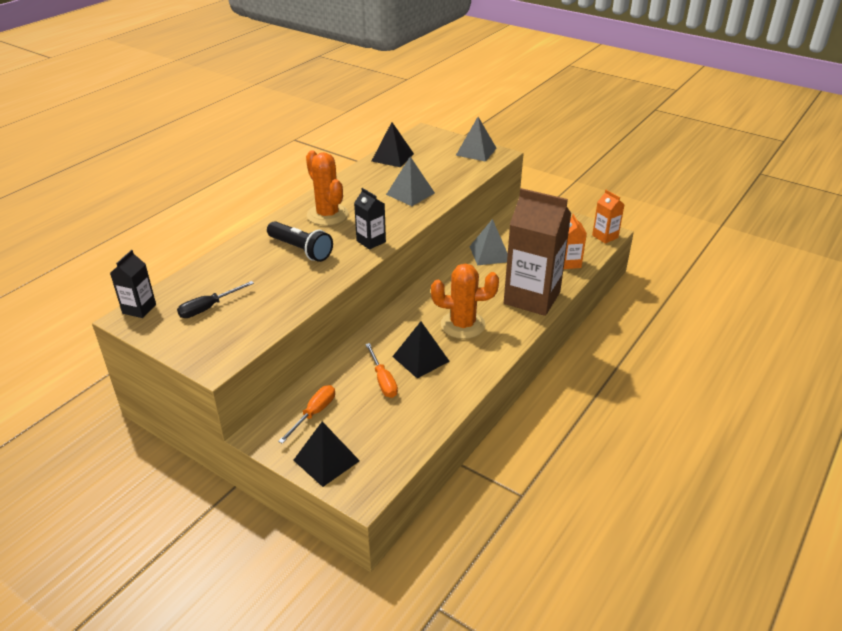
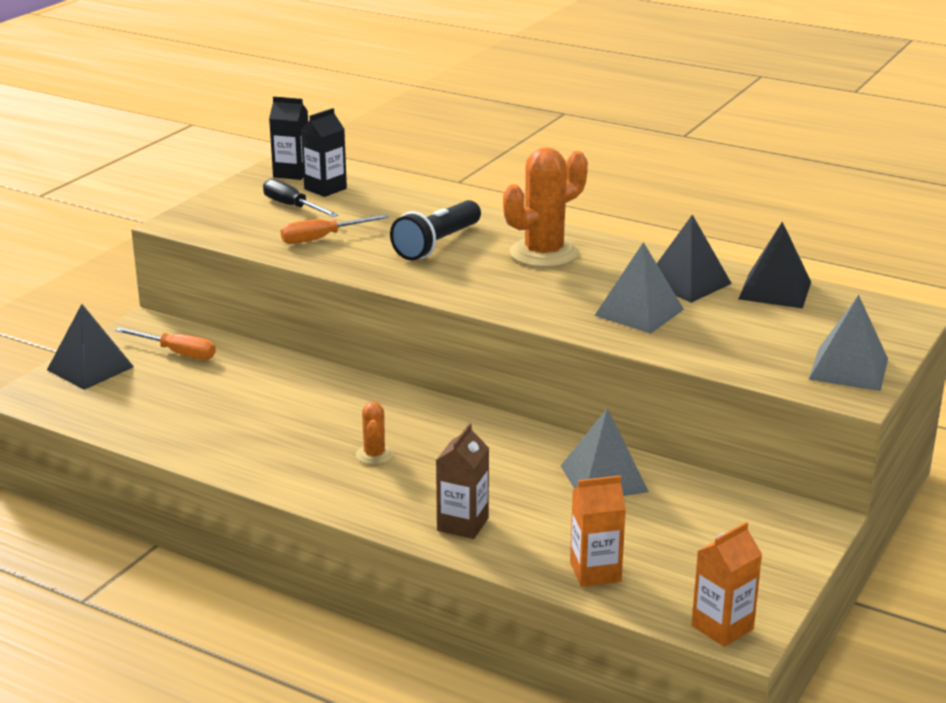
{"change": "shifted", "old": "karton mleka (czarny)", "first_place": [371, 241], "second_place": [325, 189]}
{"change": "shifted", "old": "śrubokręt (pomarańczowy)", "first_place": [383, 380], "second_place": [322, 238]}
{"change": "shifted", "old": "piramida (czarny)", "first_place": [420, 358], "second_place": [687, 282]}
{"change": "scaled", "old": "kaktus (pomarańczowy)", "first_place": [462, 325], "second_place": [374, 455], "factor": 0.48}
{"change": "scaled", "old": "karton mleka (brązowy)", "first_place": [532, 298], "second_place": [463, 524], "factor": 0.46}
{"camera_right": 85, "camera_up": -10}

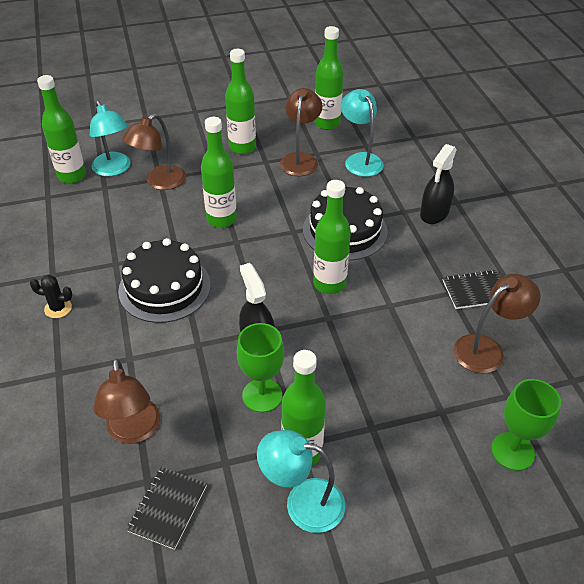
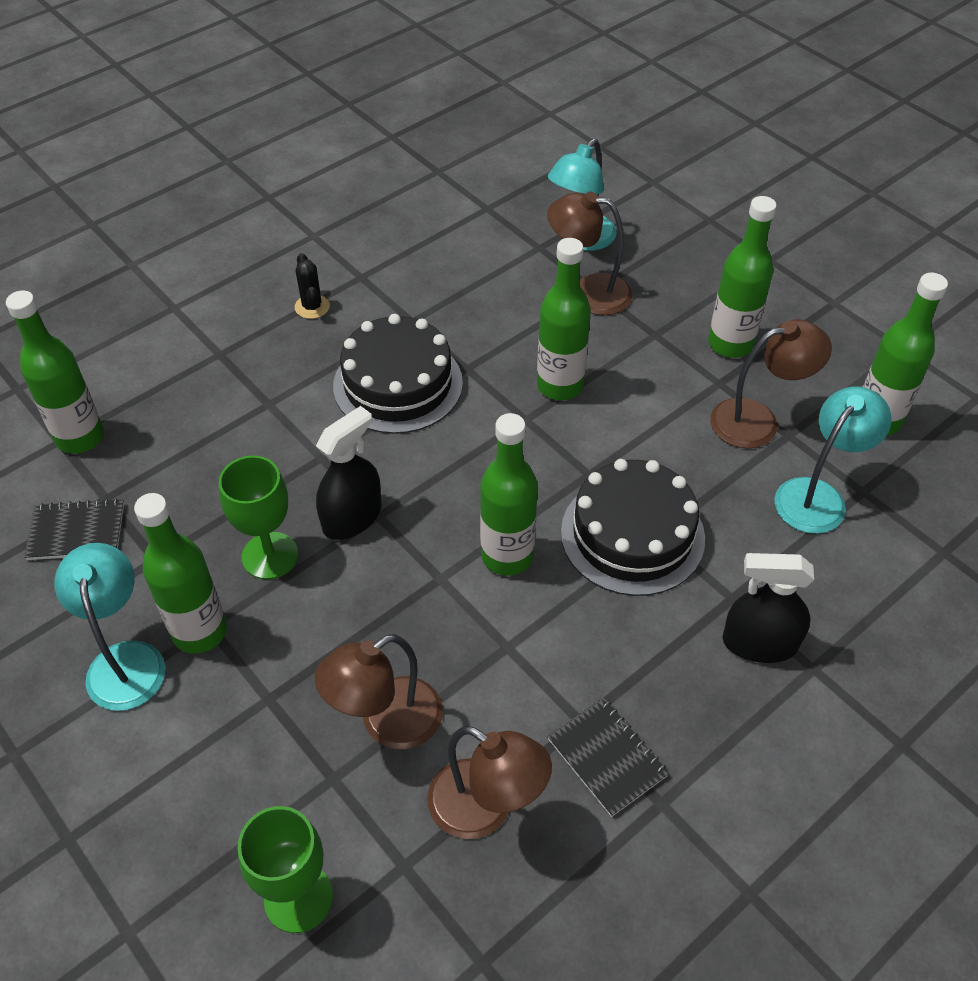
{"change": "shifted", "old": "butelka (zielony)", "first_place": [72, 176], "second_place": [80, 437]}
{"change": "shifted", "old": "lampka (brązowy)", "first_place": [134, 431], "second_place": [387, 723]}
{"camera_right": 65, "camera_up": 5}

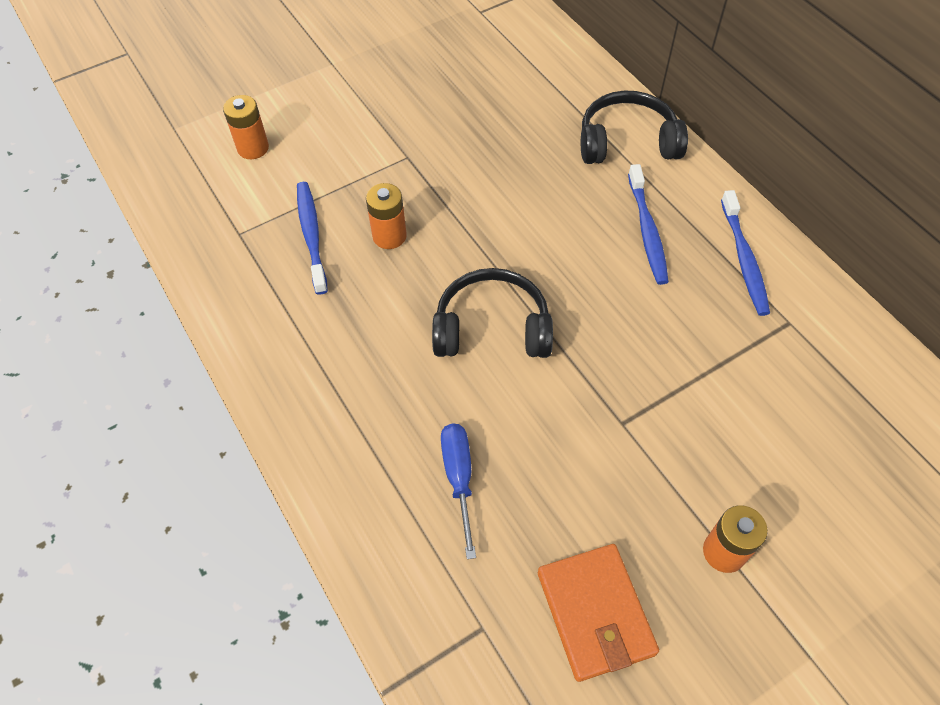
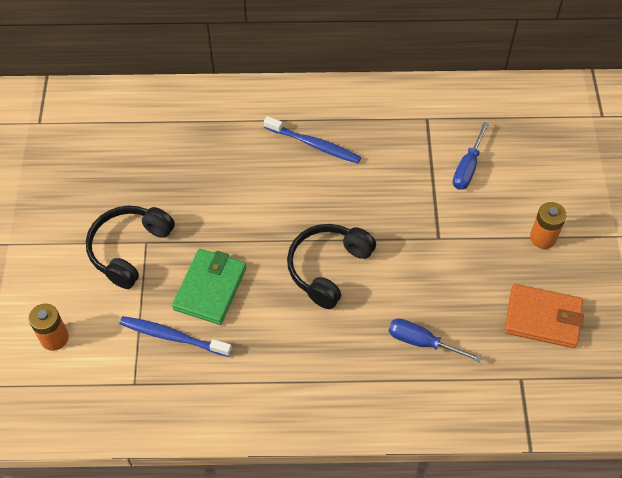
{"change": "swapped", "old": "bateria (pomarańczowy)", "new": "portfel (zielony)", "first_place": [389, 236], "second_place": [210, 288]}
{"change": "shifted", "old": "słuchawki (czarny)", "first_place": [627, 142], "second_place": [129, 249]}
{"change": "gone", "old": "szczoteczka do zębów (niebieski)", "first_place": [744, 259]}
{"change": "new", "new": "śrubokręt (niebieski)", "second_place": [467, 168]}
{"camera_right": -60, "camera_up": 0}

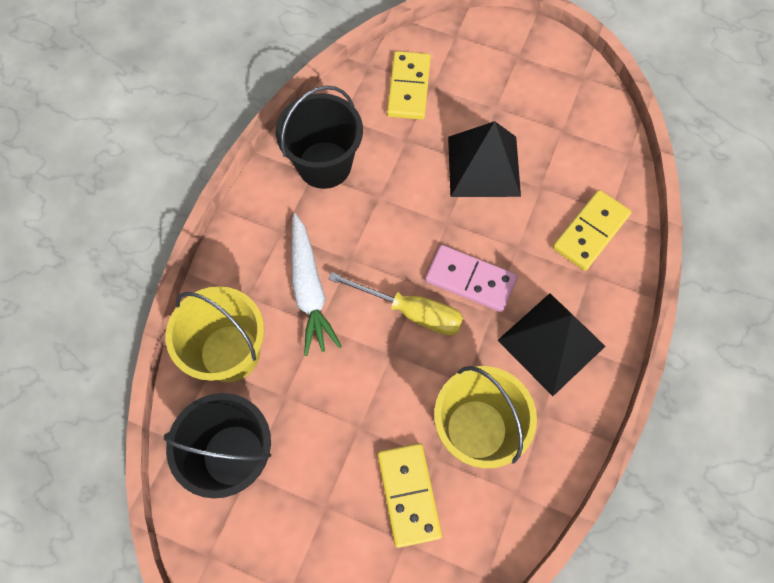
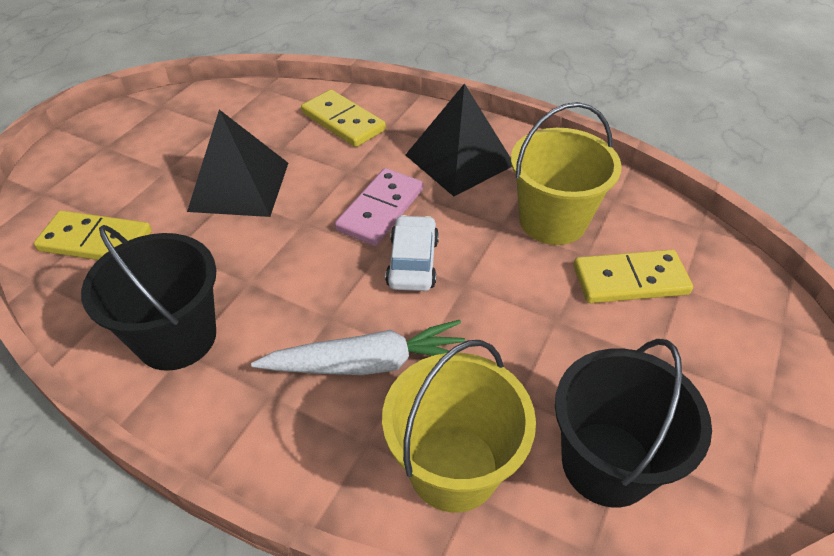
{"change": "swapped", "old": "śrubokręt (żółty)", "new": "samochód (biały)", "first_place": [411, 311], "second_place": [412, 262]}
{"camera_right": -85, "camera_up": -20}

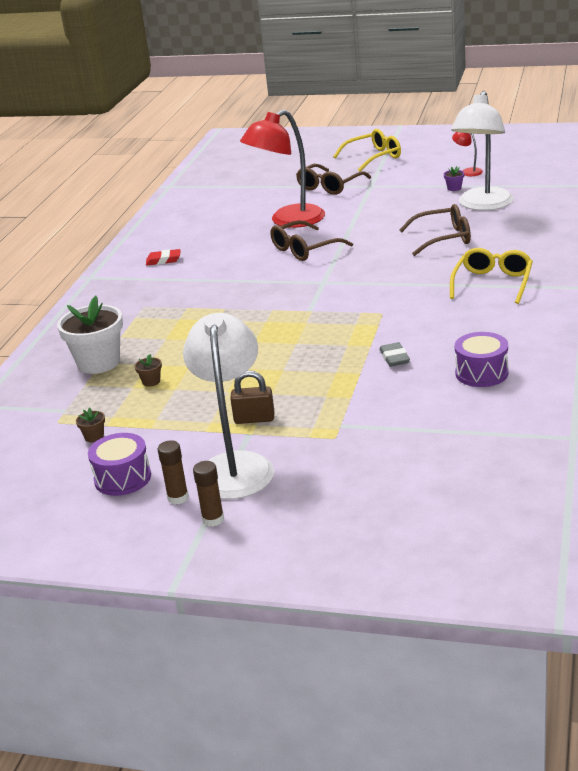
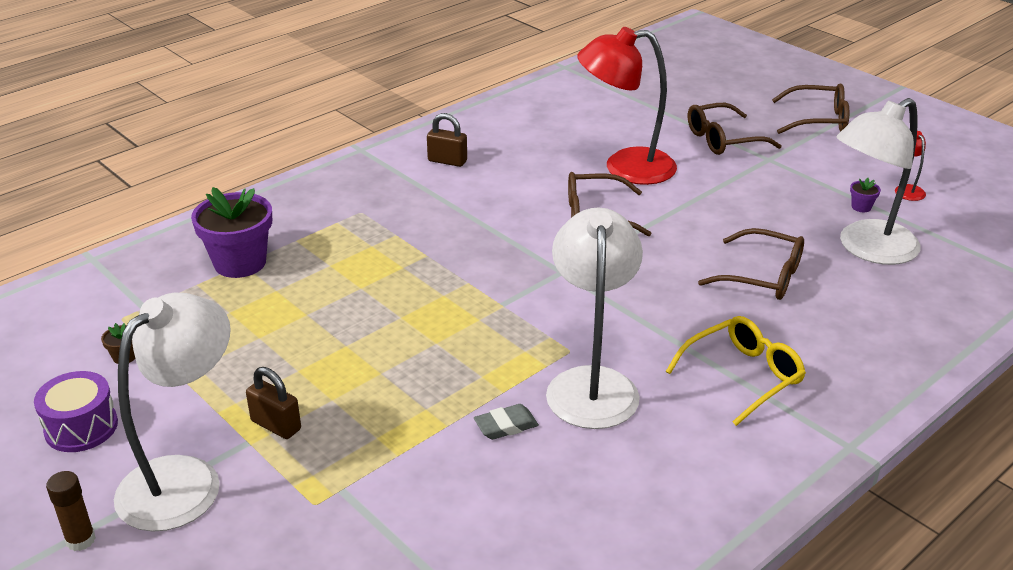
{"change": "repainted", "old": "doniczka (biały)", "new": "doniczka (fioletowy)", "first_place": [98, 362], "second_place": [240, 263]}
{"change": "gone", "old": "doniczka (brązowy)", "first_place": [151, 382]}
{"change": "swapped", "old": "gumka do mazania (czerwony)", "new": "kłódka (brązowy)", "first_place": [163, 260], "second_place": [447, 161]}
{"change": "gone", "old": "klej w sztyfcie (brązowy)", "first_place": [178, 498]}
{"change": "repainted", "old": "okulary (żółty)", "new": "okulary (brązowy)", "first_place": [373, 157], "second_place": [818, 120]}
{"change": "rotated", "old": "gumka do mazania (szary)", "first_place": [394, 358], "second_place": [506, 426], "degrees": 45}
{"change": "gone", "old": "bęben (fioletowy)", "first_place": [481, 373]}
{"change": "new", "new": "lampka (biały)", "second_place": [592, 384]}
{"camera_right": 30, "camera_up": 5}

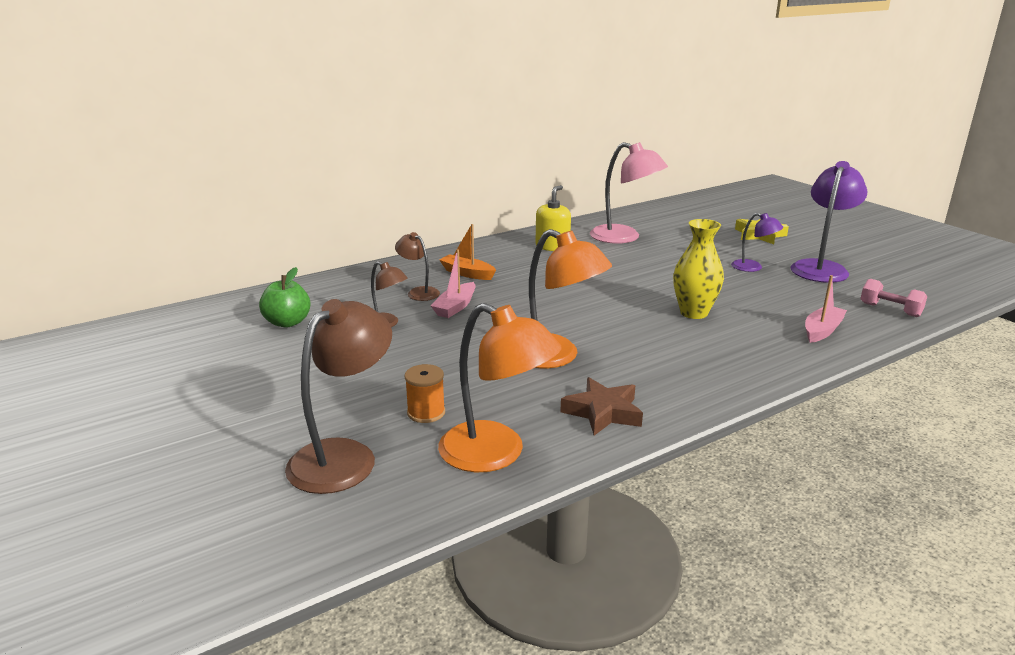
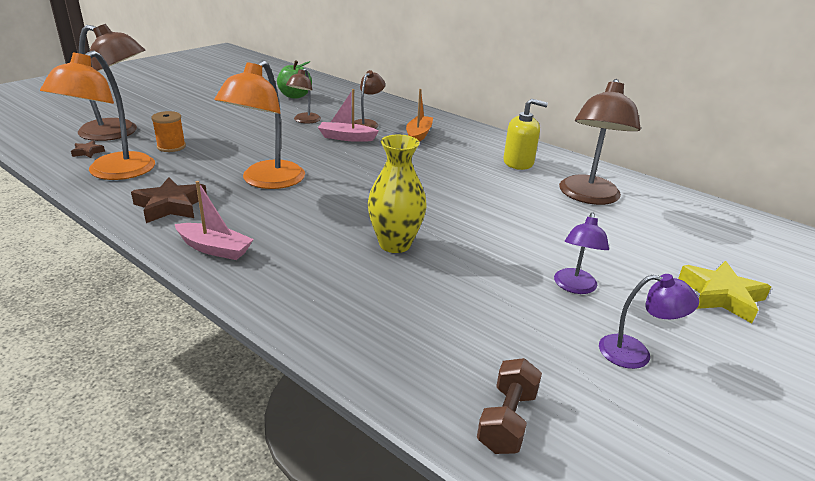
{"change": "repainted", "old": "lampka (różowy)", "new": "lampka (brązowy)", "first_place": [624, 237], "second_place": [588, 197]}
{"change": "scaled", "old": "lampka (fioletowy)", "first_place": [821, 268], "second_place": [635, 353], "factor": 0.54}
{"change": "shifted", "old": "łódka (różowy)", "first_place": [822, 331], "second_place": [214, 249]}
{"change": "repainted", "old": "hantel (różowy)", "new": "hantel (brązowy)", "first_place": [890, 310], "second_place": [507, 420]}
{"change": "new", "new": "gwiazda (brązowy)", "second_place": [88, 152]}
{"camera_right": 70, "camera_up": 5}

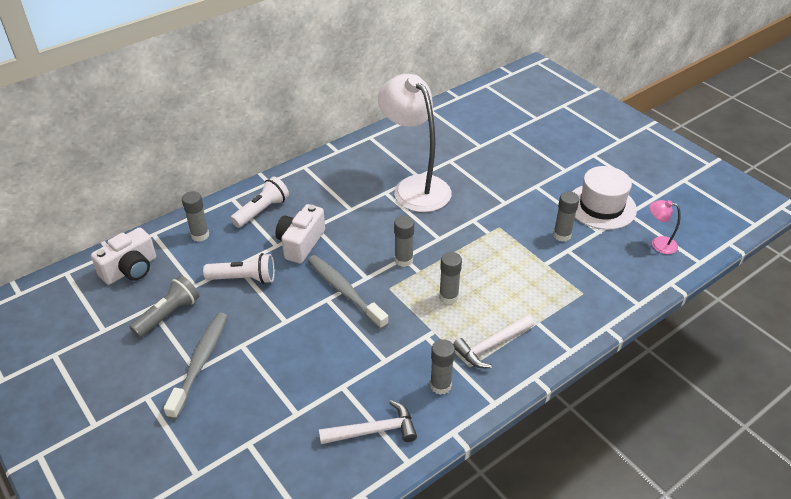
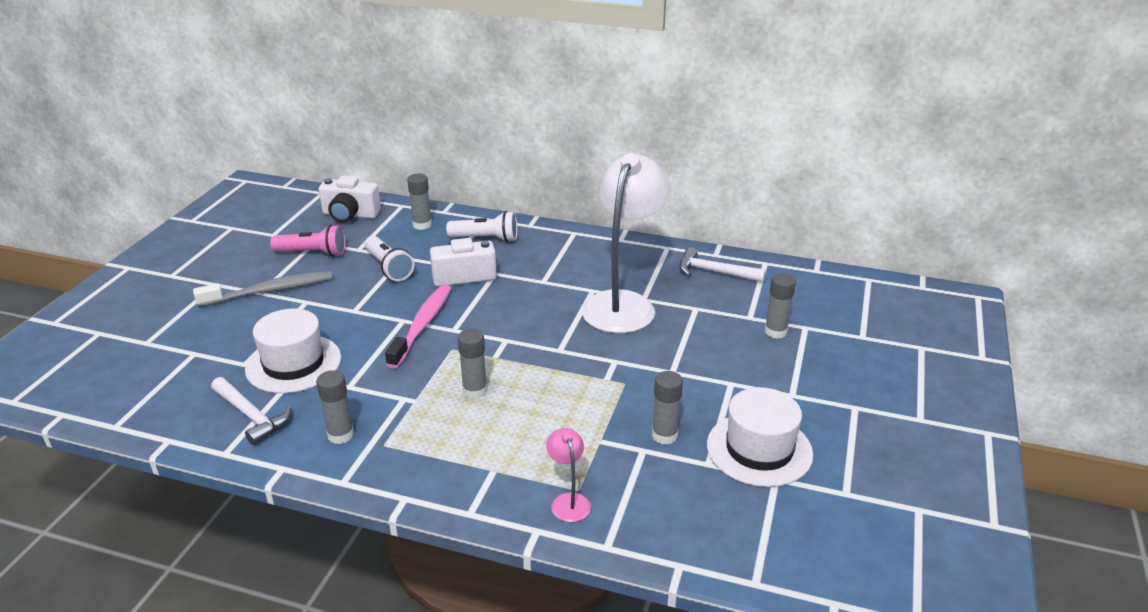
{"change": "repainted", "old": "latarka (szary)", "new": "latarka (różowy)", "first_place": [168, 314], "second_place": [313, 253]}
{"change": "repainted", "old": "szczoteczka do zębów (szary)", "new": "szczoteczka do zębów (różowy)", "first_place": [344, 291], "second_place": [422, 325]}
{"change": "shifted", "old": "klej w sztyfcie (szary)", "first_place": [403, 260], "second_place": [775, 332]}
{"change": "shifted", "old": "młotek (biały)", "first_place": [491, 346], "second_place": [714, 272]}
{"change": "shifted", "old": "lampka (różowy)", "first_place": [658, 244], "second_place": [568, 501]}
{"change": "new", "new": "kapelusz (biały)", "second_place": [293, 363]}
{"camera_right": 55, "camera_up": -10}

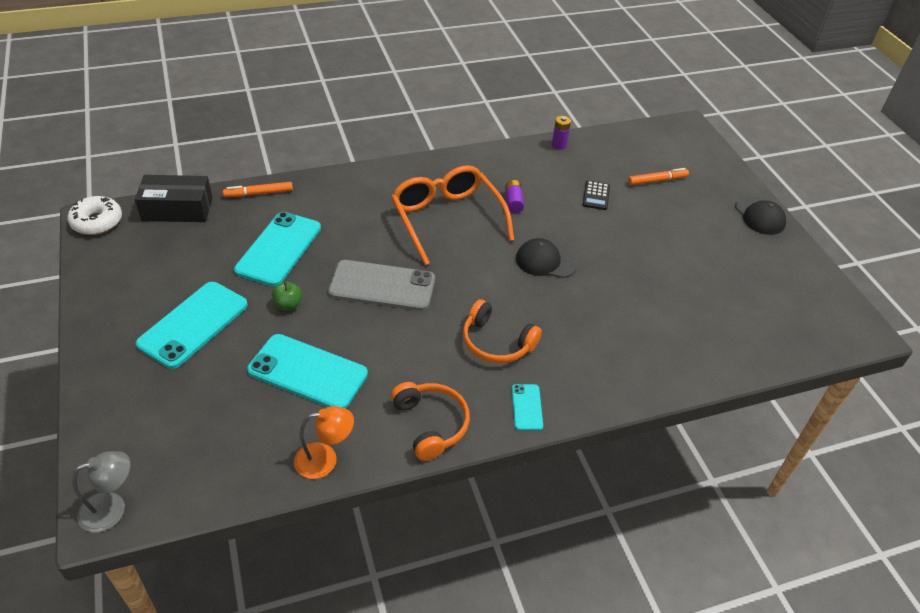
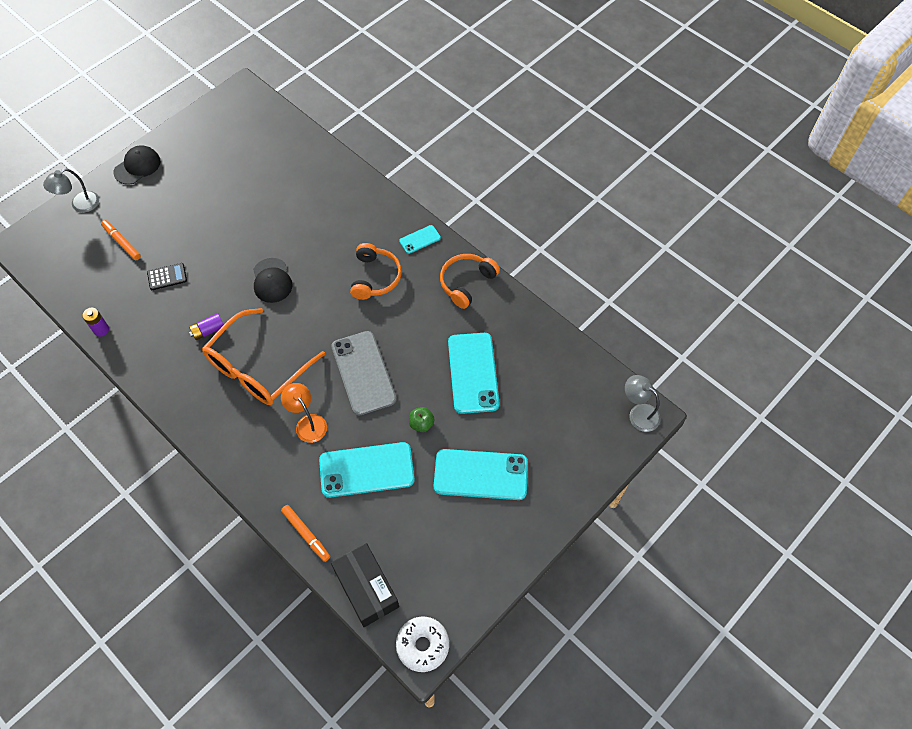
{"change": "shifted", "old": "lampka (pomarańczowy)", "first_place": [325, 460], "second_place": [307, 423]}
{"change": "new", "new": "lampka (szary)", "second_place": [80, 205]}
{"camera_right": -115, "camera_up": 15}

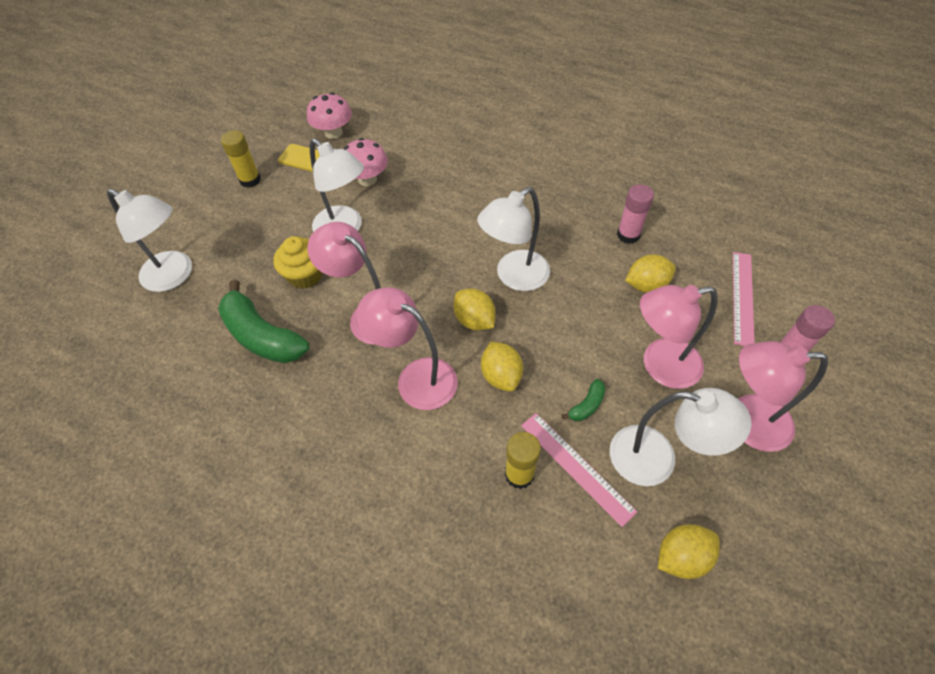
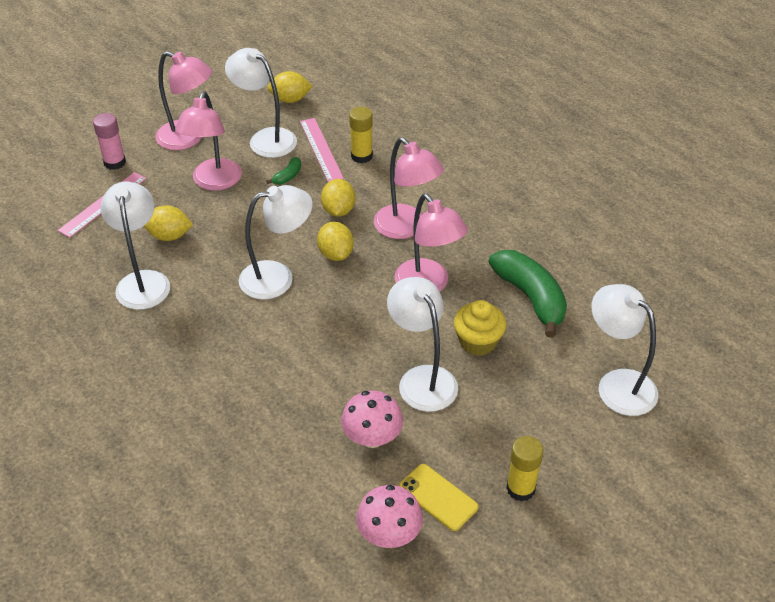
{"change": "rotated", "old": "banan (zielony)", "first_place": [587, 405], "second_place": [288, 176], "degrees": 150}
{"change": "swapped", "old": "klej w sztyfcie (różowy)", "new": "lampka (biały)", "first_place": [628, 235], "second_place": [143, 281]}
{"change": "rotated", "old": "lampka (różowy)", "first_place": [660, 366], "second_place": [214, 182], "degrees": 90}
{"camera_right": -160, "camera_up": -10}

